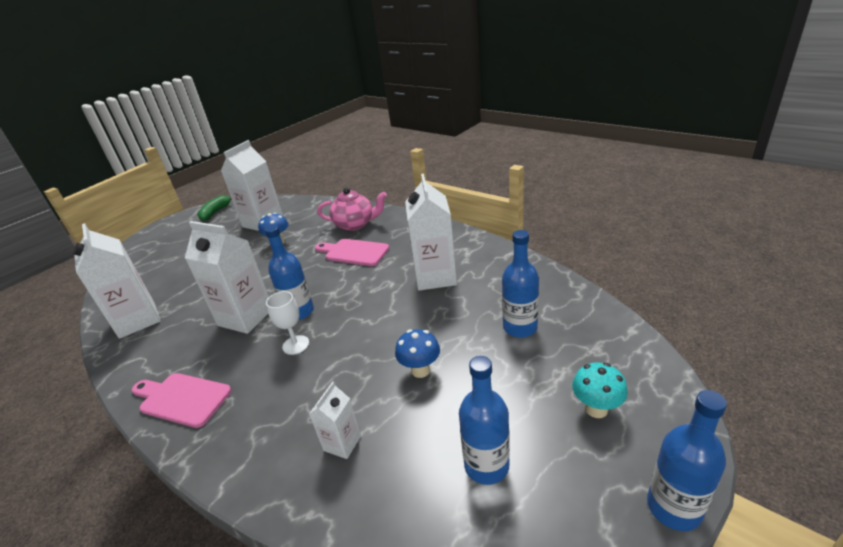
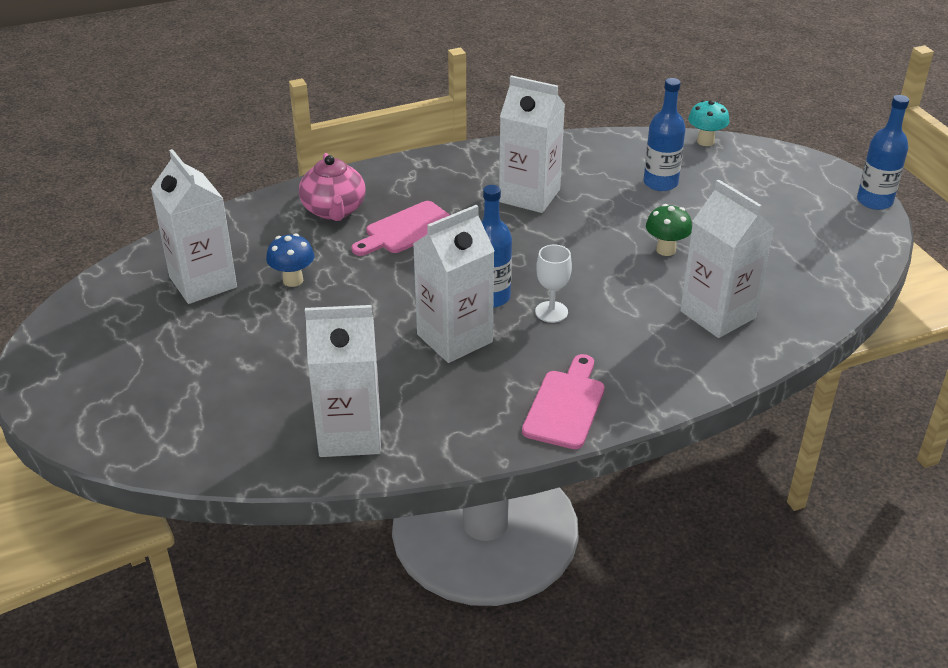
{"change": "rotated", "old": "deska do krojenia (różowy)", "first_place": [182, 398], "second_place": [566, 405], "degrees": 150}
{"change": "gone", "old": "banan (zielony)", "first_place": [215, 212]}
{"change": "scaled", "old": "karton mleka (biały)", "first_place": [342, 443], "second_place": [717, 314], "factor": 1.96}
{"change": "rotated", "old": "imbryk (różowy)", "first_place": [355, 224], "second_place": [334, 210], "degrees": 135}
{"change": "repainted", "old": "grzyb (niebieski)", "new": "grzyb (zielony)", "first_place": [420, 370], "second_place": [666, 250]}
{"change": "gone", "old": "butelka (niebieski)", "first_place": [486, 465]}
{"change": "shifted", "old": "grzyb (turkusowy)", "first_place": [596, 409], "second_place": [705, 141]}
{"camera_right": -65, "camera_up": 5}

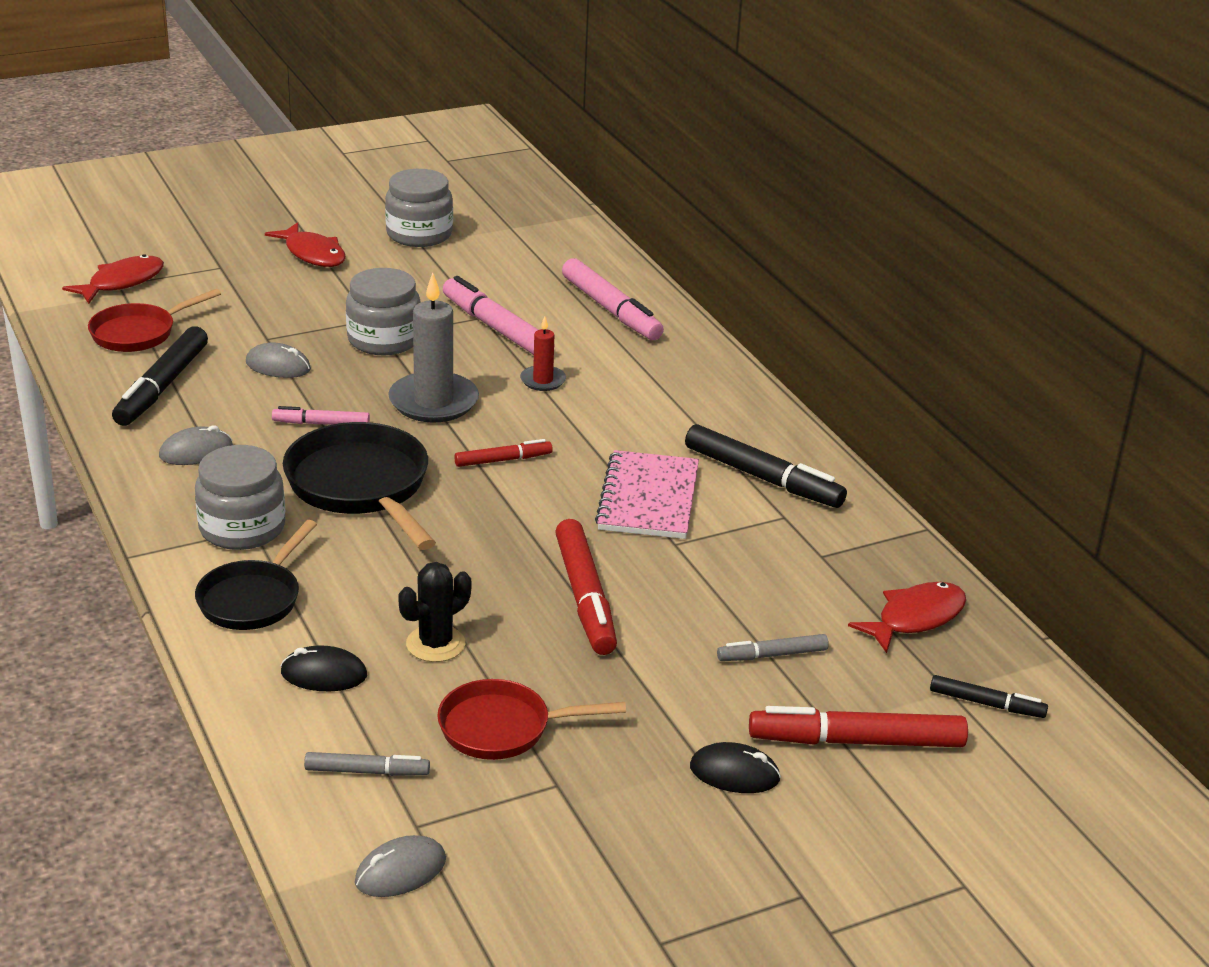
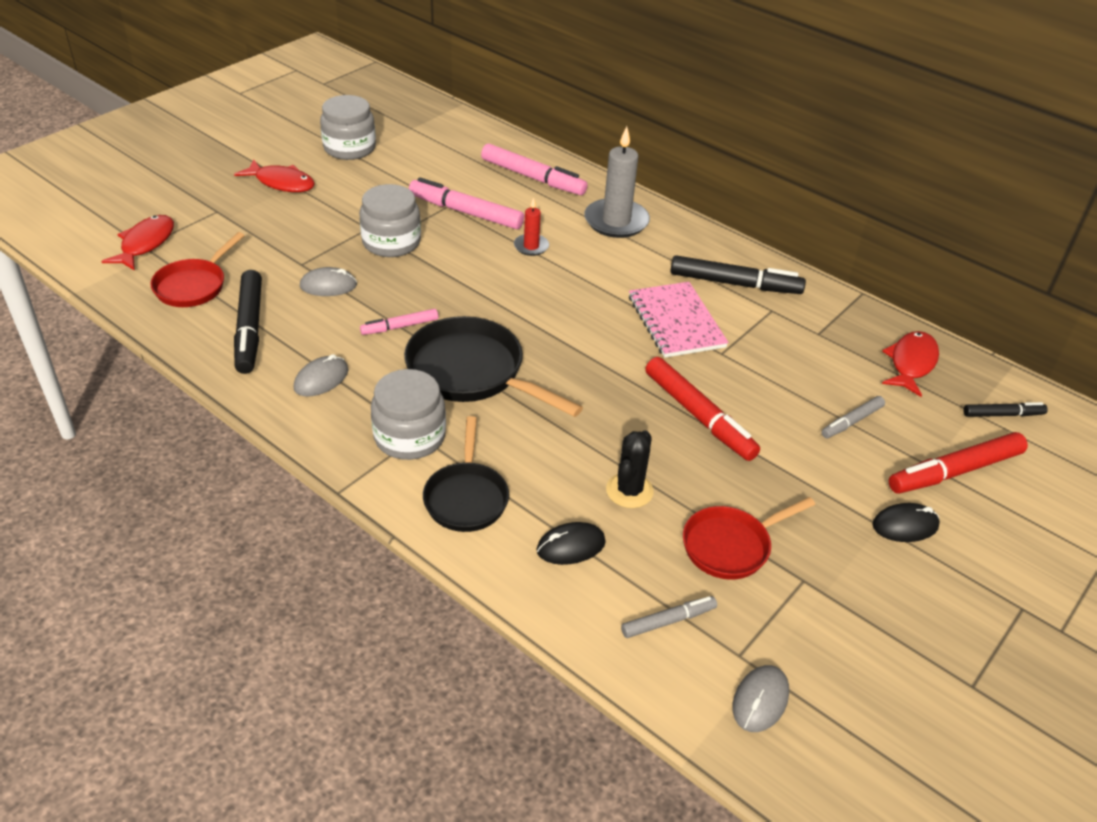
{"change": "shifted", "old": "świeca (szary)", "first_place": [433, 402], "second_place": [616, 221]}
{"change": "gone", "old": "flamaster (czerwony)", "first_place": [503, 460]}
{"camera_right": -25, "camera_up": 10}

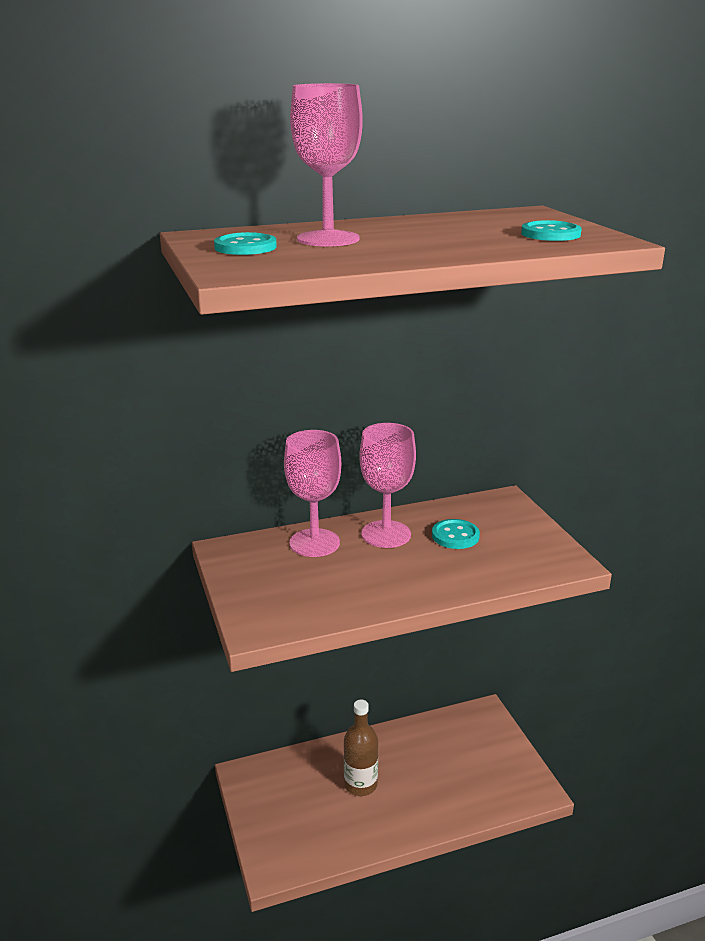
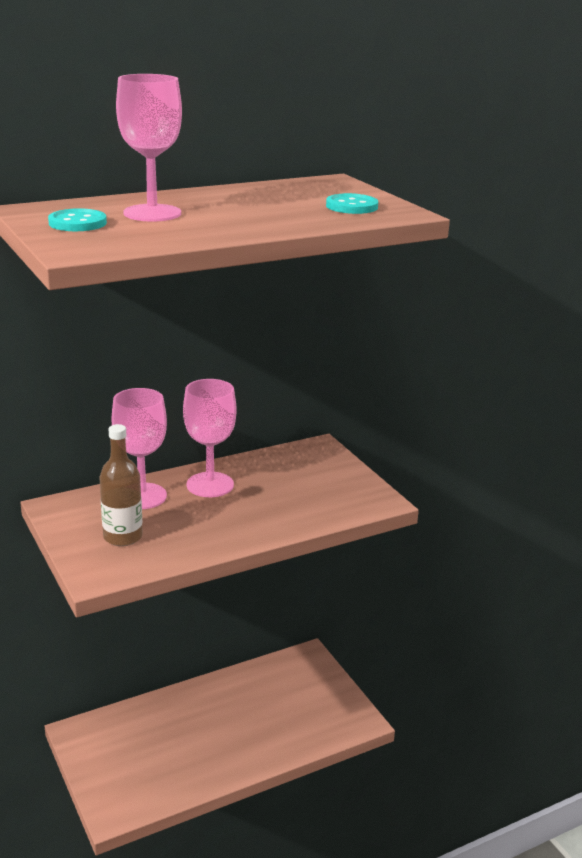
{"change": "shifted", "old": "butelka (brązowy)", "first_place": [360, 784], "second_place": [123, 537]}
{"change": "gone", "old": "guzik (turkusowy)", "first_place": [455, 536]}
{"camera_right": -10, "camera_up": 0}

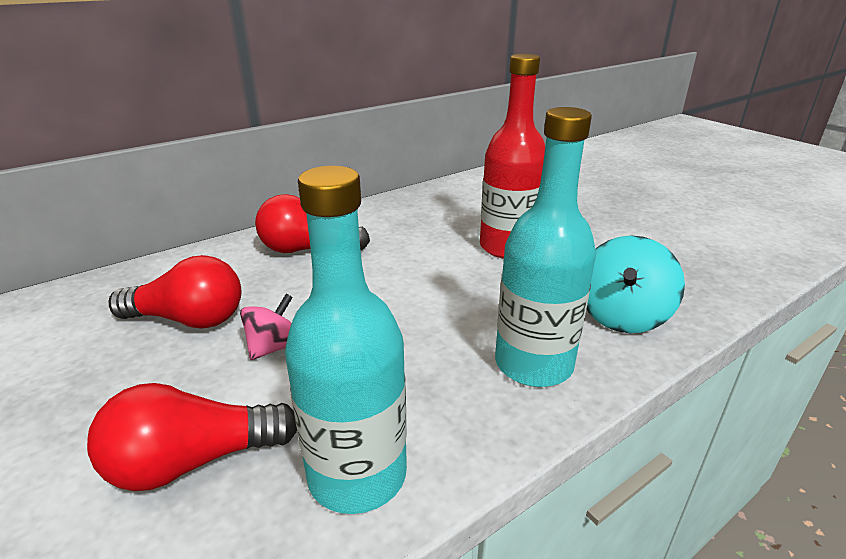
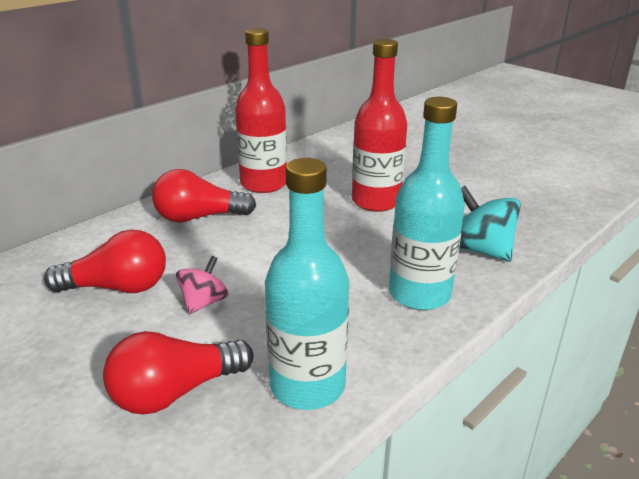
{"change": "rotated", "old": "bączek (turkusowy)", "first_place": [622, 315], "second_place": [480, 250], "degrees": 120}
{"change": "new", "new": "butelka (czerwony)", "second_place": [263, 184]}
{"camera_right": -10, "camera_up": 0}

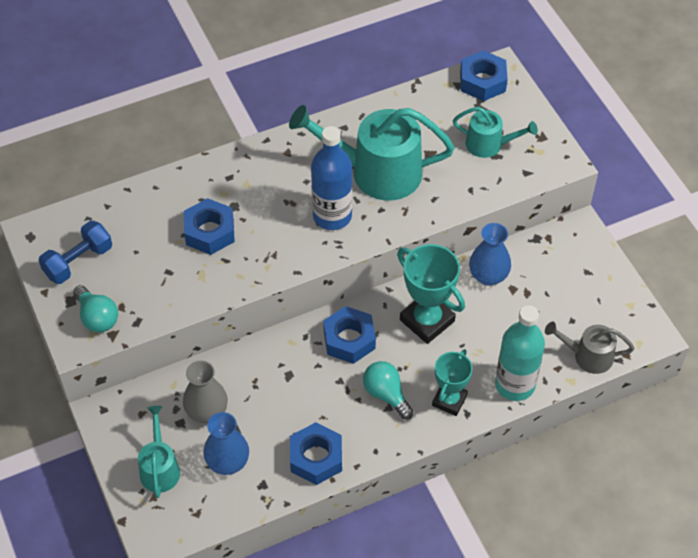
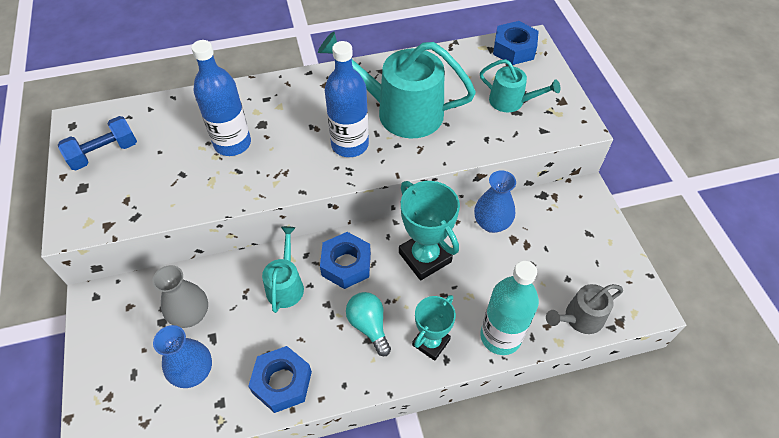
{"change": "gone", "old": "żarówka (turkusowy)", "first_place": [97, 317]}
{"change": "shifted", "old": "konewka (turkusowy)", "first_place": [160, 468], "second_place": [286, 285]}
{"change": "swapped", "old": "nakrętka (niebieski)", "new": "butelka (niebieski)", "first_place": [210, 232], "second_place": [232, 143]}
{"change": "rotated", "old": "konewka (szary)", "first_place": [588, 356], "second_place": [580, 318], "degrees": -45}
{"camera_right": 10, "camera_up": 0}

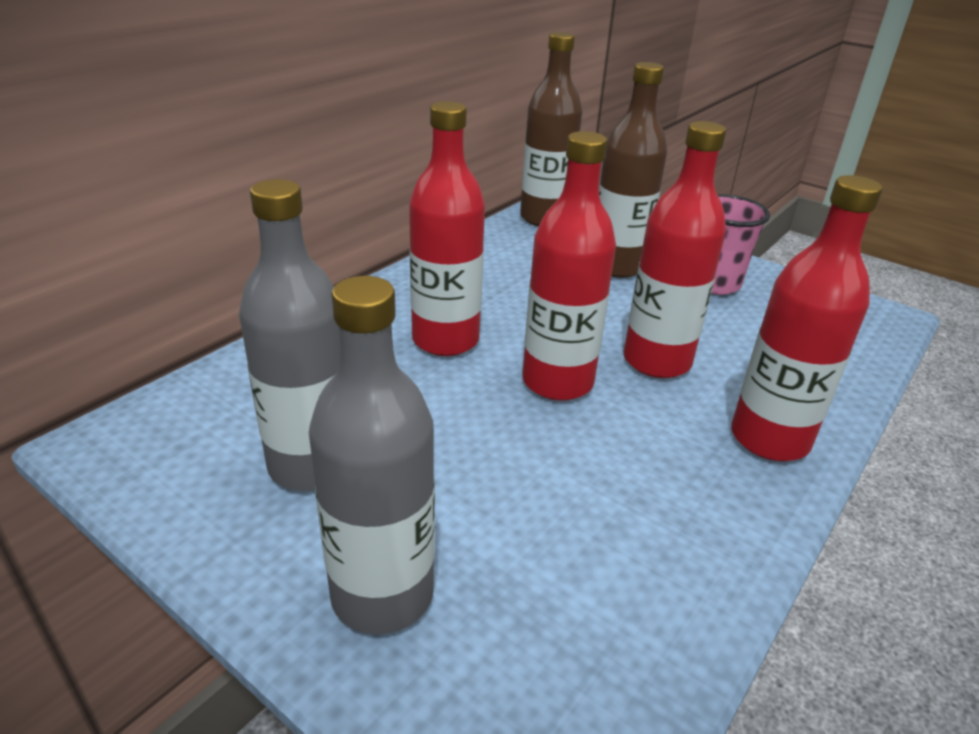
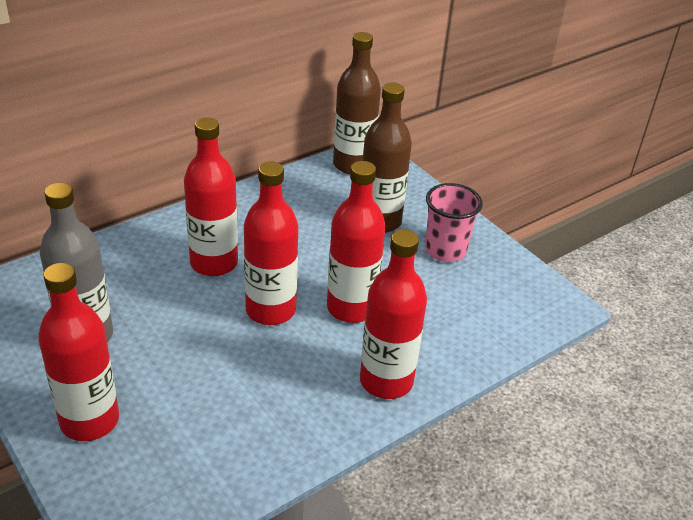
{"change": "repainted", "old": "butelka (szary)", "new": "butelka (czerwony)", "first_place": [382, 594], "second_place": [90, 421]}
{"camera_right": 15, "camera_up": 5}

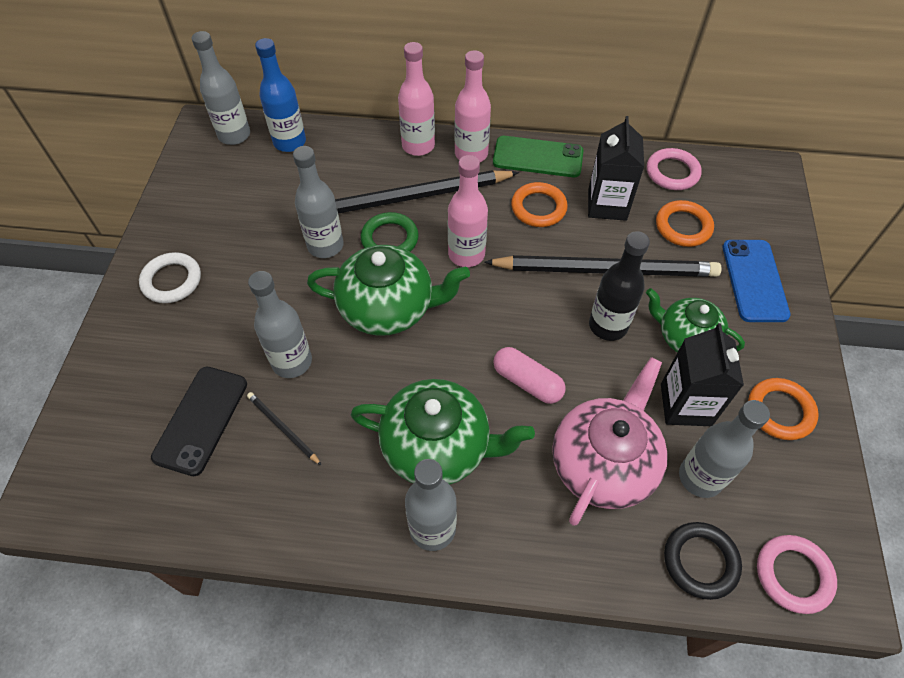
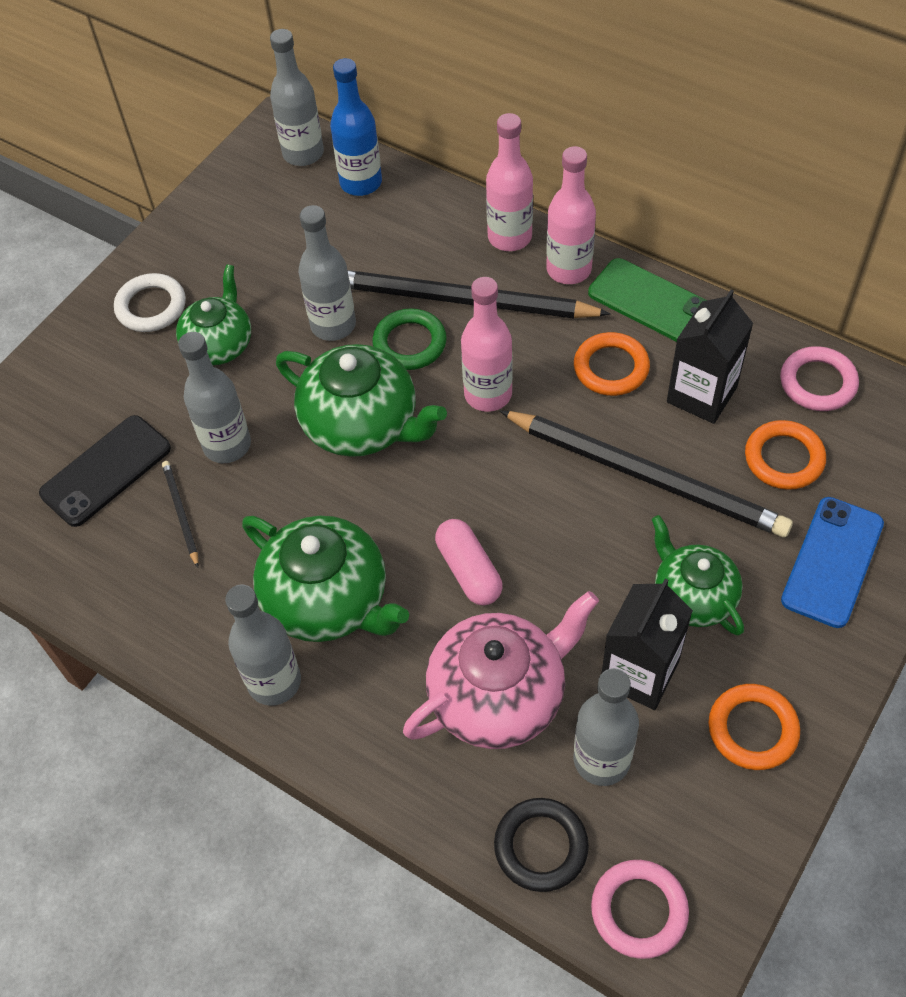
{"change": "gone", "old": "butelka (czarny)", "first_place": [608, 325]}
{"change": "new", "new": "imbryk (zielony)", "second_place": [219, 345]}
{"camera_right": 30, "camera_up": 0}

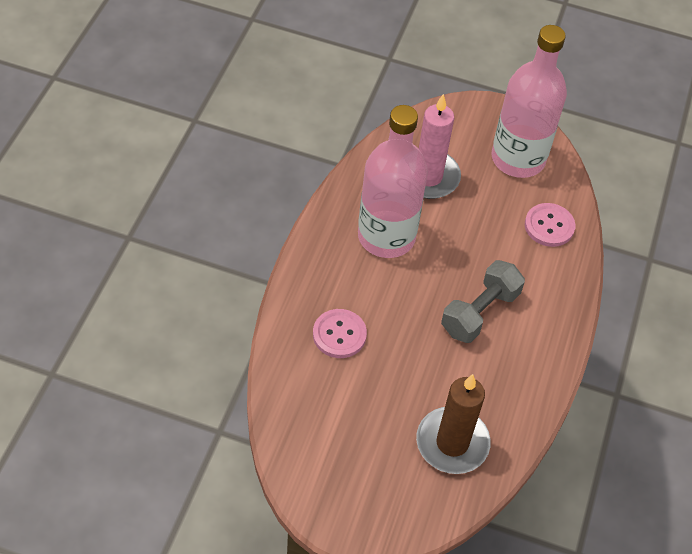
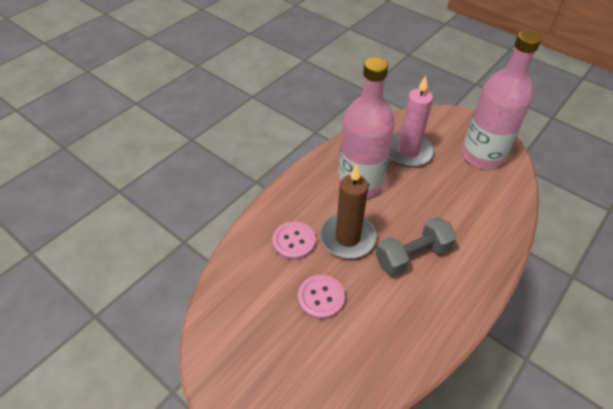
{"change": "shifted", "old": "świeca (brązowy)", "first_place": [452, 443], "second_place": [347, 238]}
{"change": "shifted", "old": "guzik (różowy)", "first_place": [549, 226], "second_place": [321, 297]}
{"camera_right": 25, "camera_up": -5}

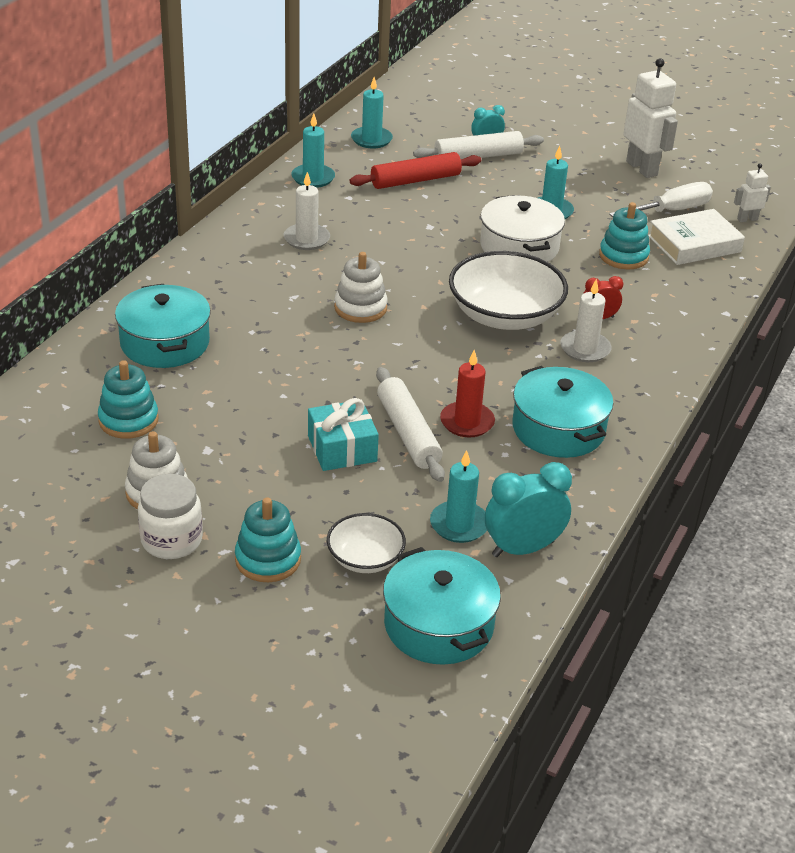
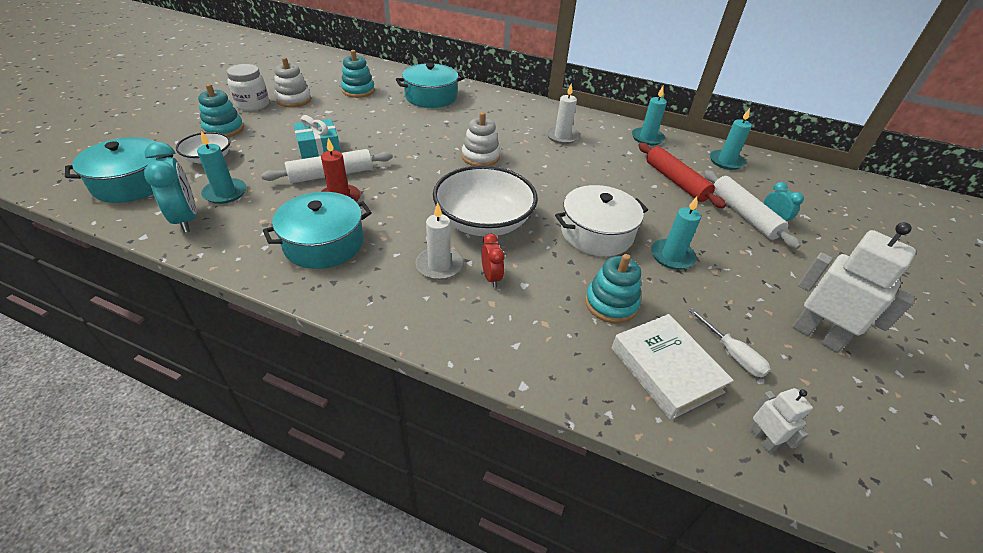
{"change": "scaled", "old": "śrubokręt (biały)", "first_place": [671, 211], "second_place": [732, 354], "factor": 0.65}
{"change": "rotated", "old": "robot (biały)", "first_place": [642, 168], "second_place": [817, 335], "degrees": -105}
{"camera_right": 85, "camera_up": 5}

